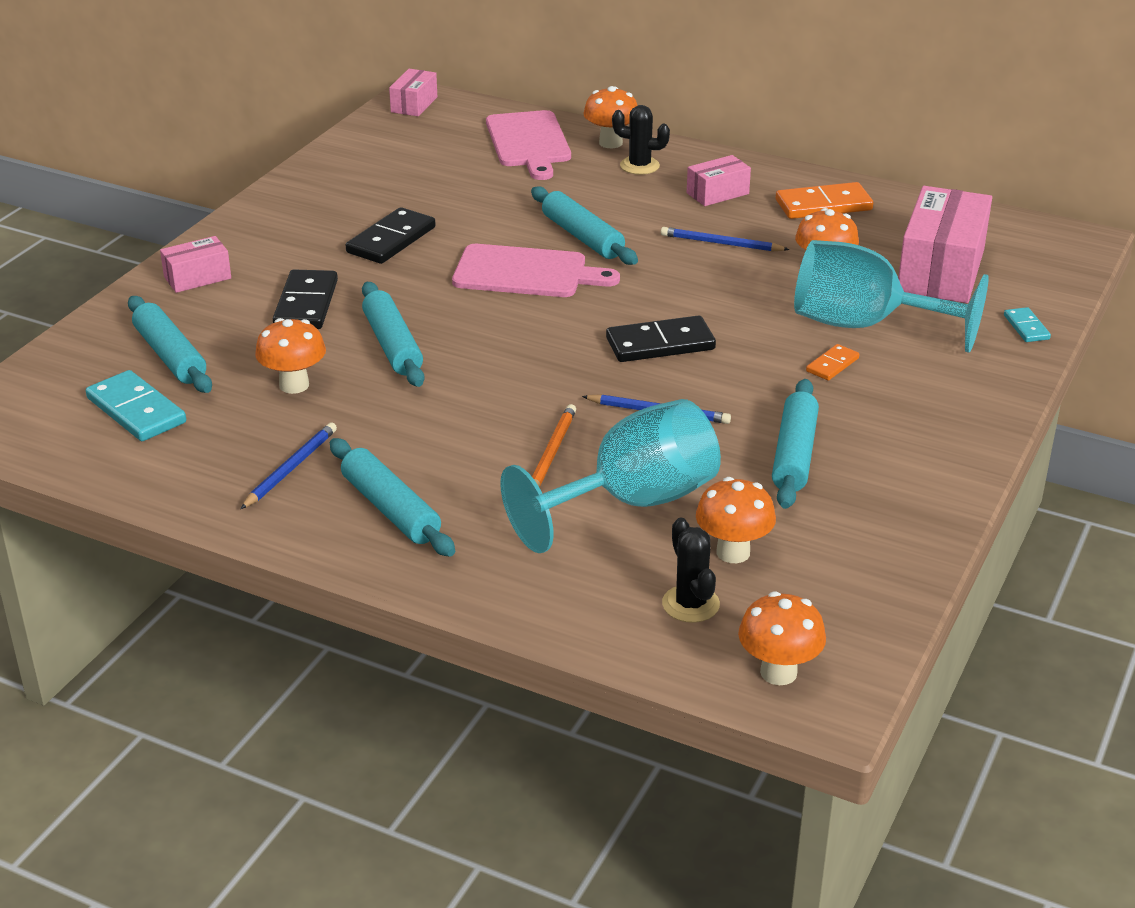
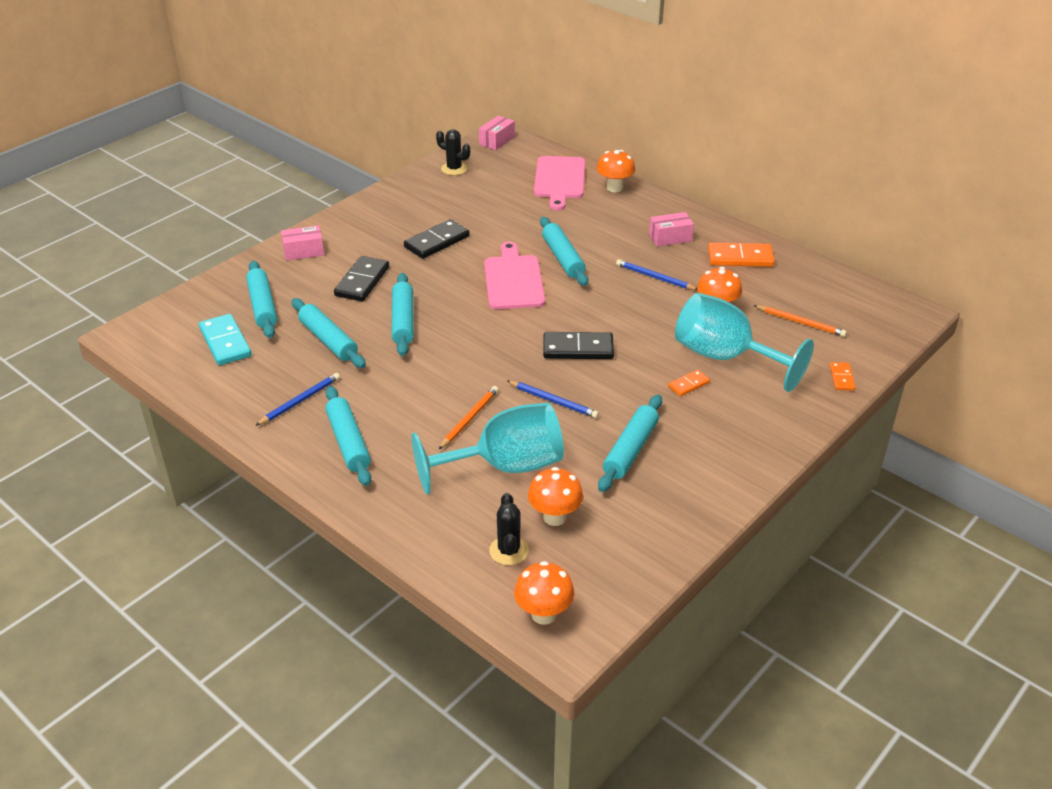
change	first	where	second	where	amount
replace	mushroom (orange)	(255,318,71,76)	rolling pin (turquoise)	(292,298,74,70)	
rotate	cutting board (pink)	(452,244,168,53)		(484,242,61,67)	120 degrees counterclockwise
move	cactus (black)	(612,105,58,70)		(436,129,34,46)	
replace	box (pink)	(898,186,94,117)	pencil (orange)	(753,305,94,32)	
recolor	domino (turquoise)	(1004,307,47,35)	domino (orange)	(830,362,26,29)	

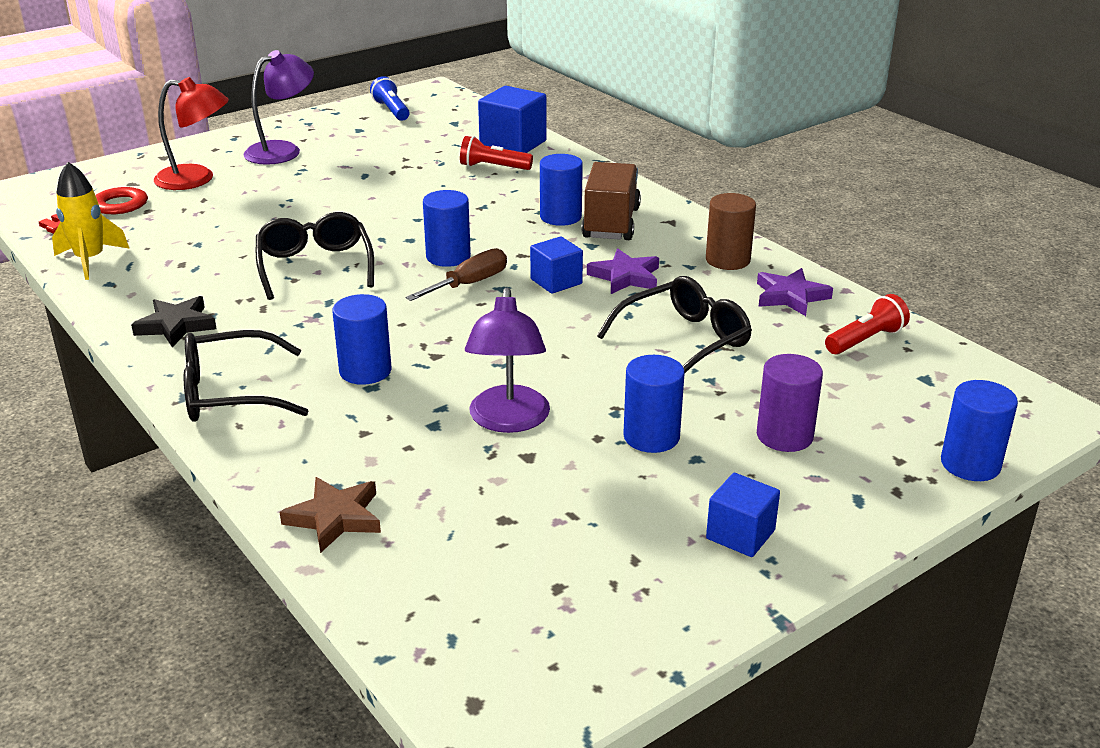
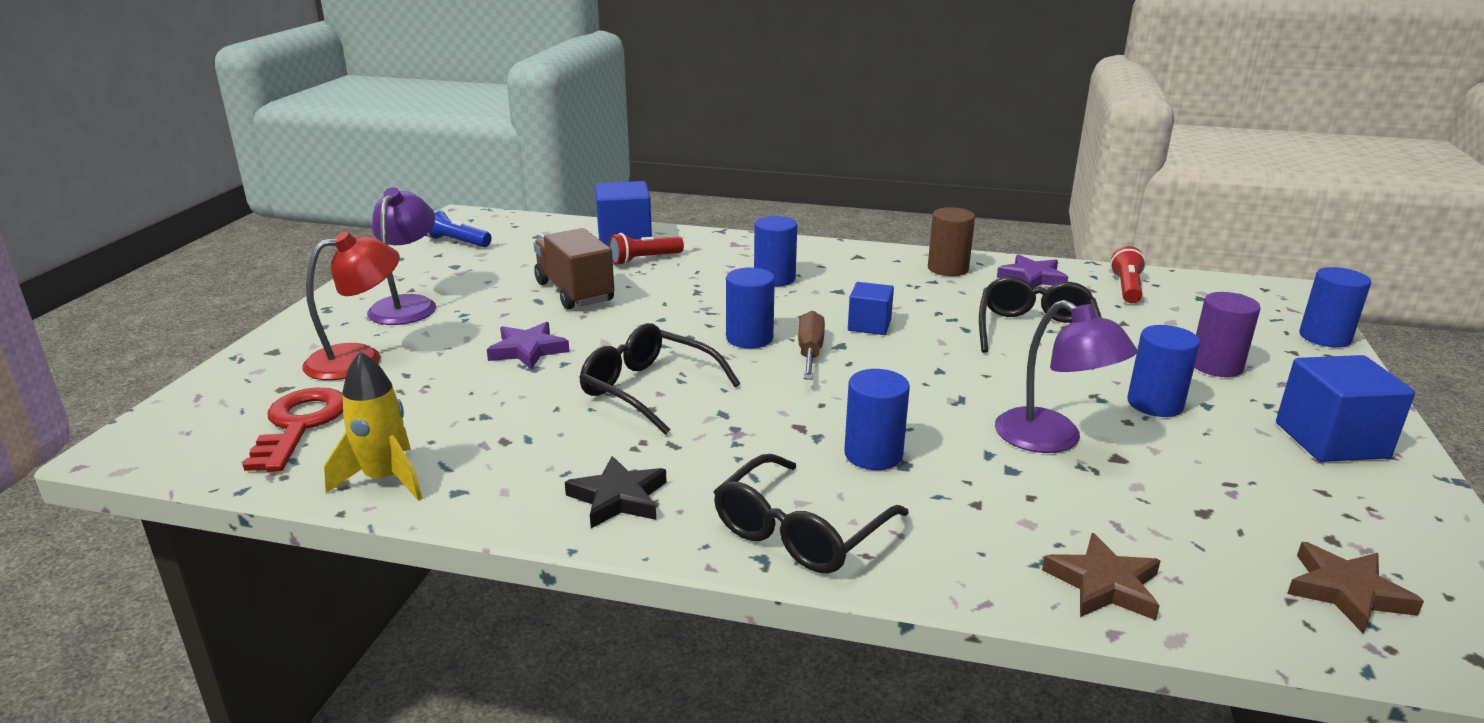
change	first	where	second	where	amount
move	truck (brown)	(581,162,60,78)		(533,228,81,82)	
move	star (purple)	(587,249,72,45)		(487,322,83,47)	
resize	cube (blue)	(706,473,74,84)		(1276,355,139,107)	x1.62
insert			star (brown)	(1287,542,137,91)	

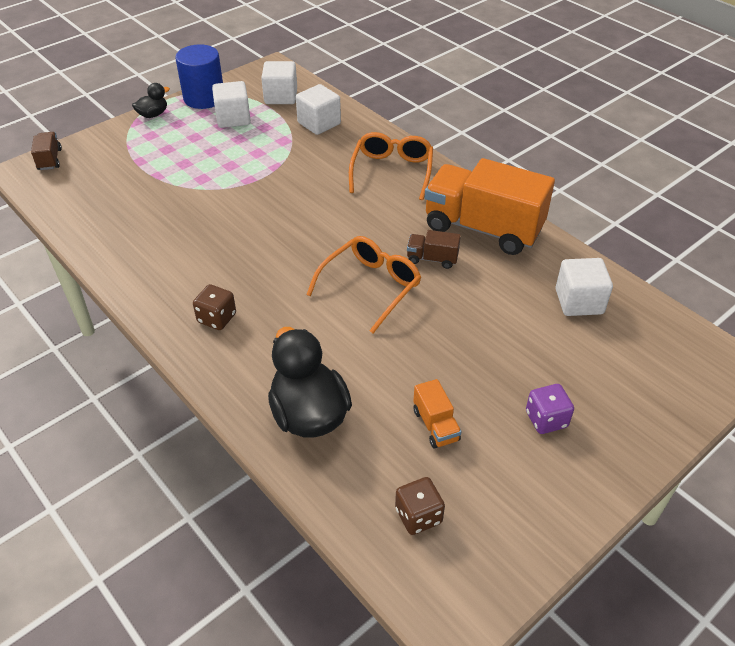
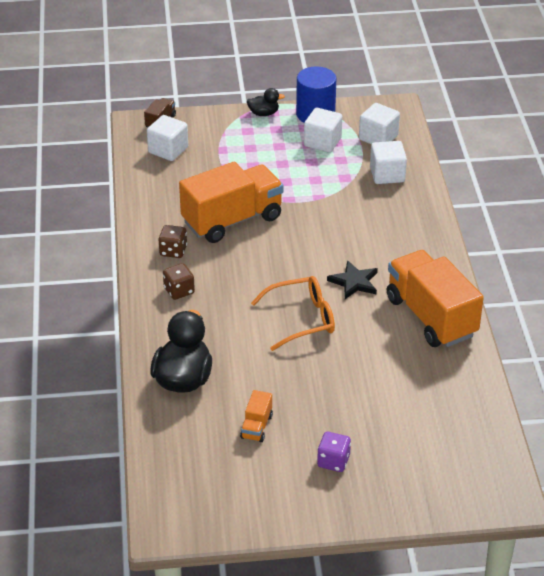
change	first	where	second	where	amount
delete	glasses (orange)	(349,132,84,68)			
move	dice (brown)	(395,477,50,58)		(158,225,29,33)	
delete	truck (brown)	(407,230,54,39)			
move	cube (white)	(556,258,57,58)		(147,115,41,46)	
insert			truck (orange)	(179,162,105,81)	
insert			star (black)	(327,260,51,39)	

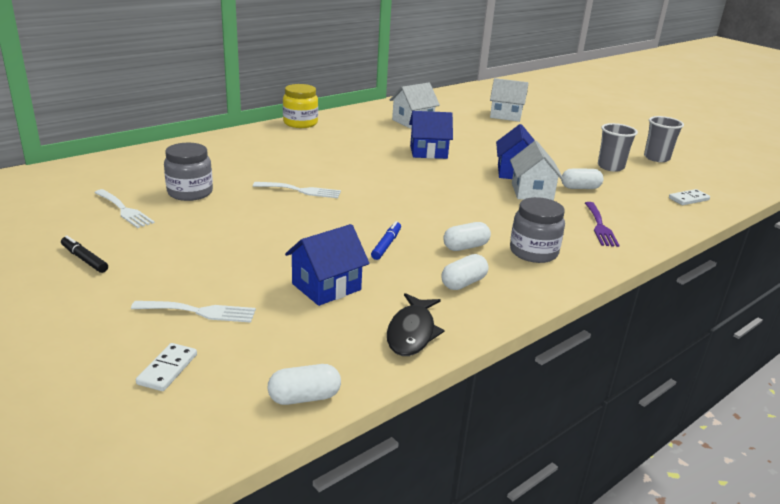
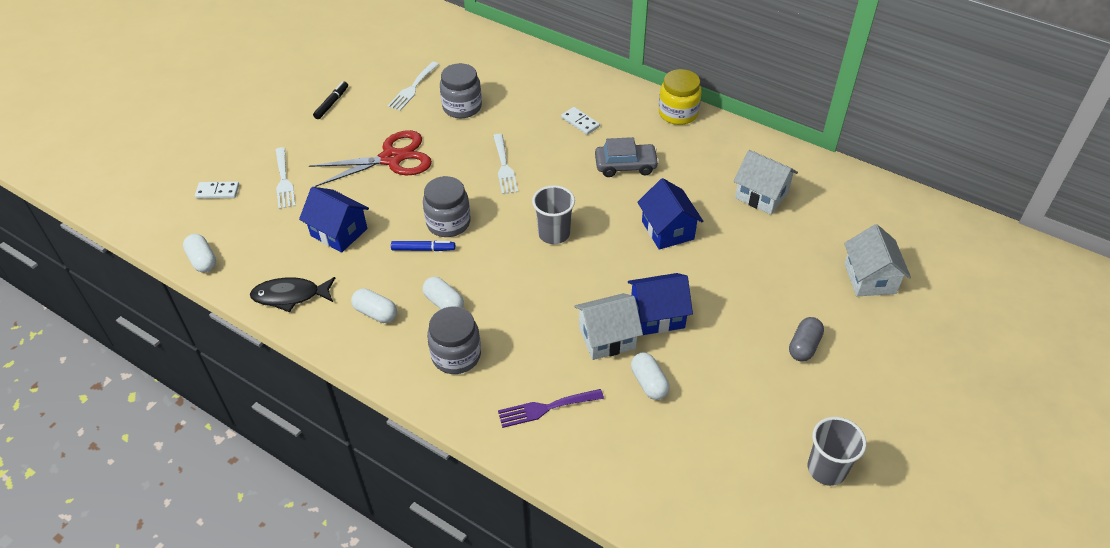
change	first	where	second	where	amount
move	cup (grey)	(598,123,40,49)		(532,185,43,59)	
move	domino (white)	(669,189,41,16)		(561,107,39,28)	
insert			scissors (red)	(309,130,123,57)	
insert			jar (grey)	(423,176,47,61)	
insert			car (grey)	(595,137,64,40)	
insert			capsule (grey)	(789,317,35,44)	

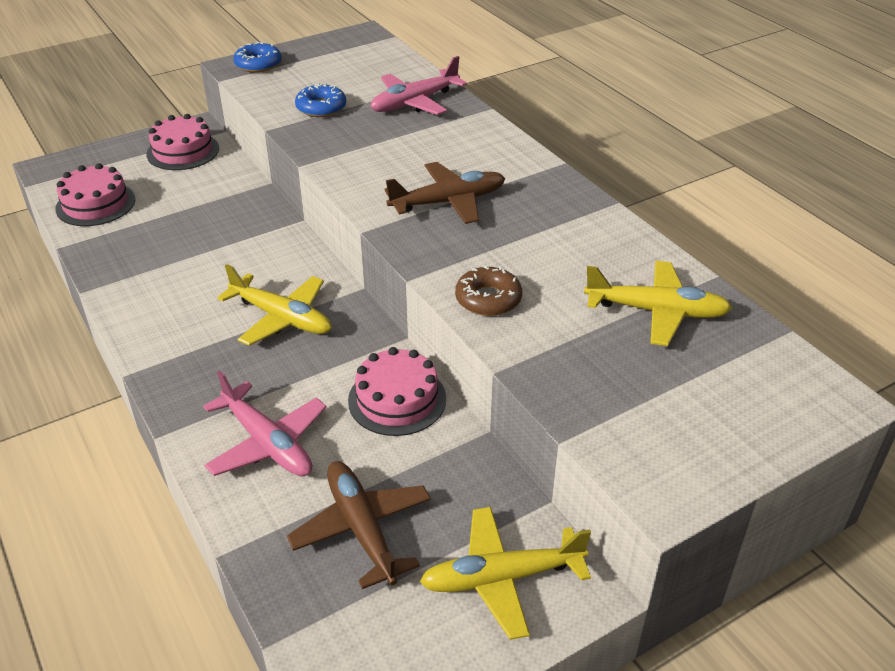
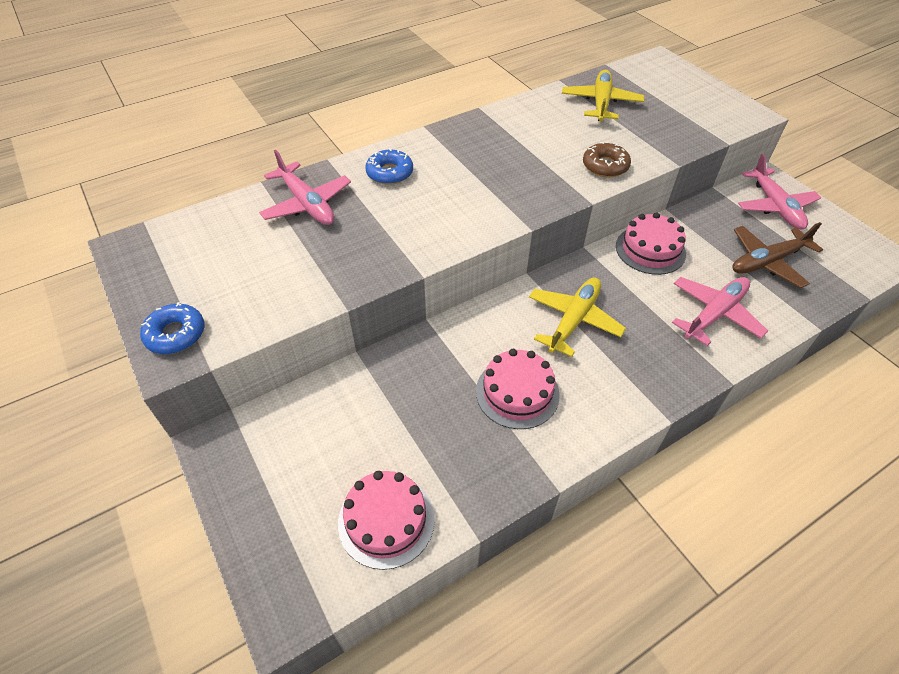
change	first	where	second	where	amount
move	cake (pink)	(146,114,73,56)		(476,349,84,80)	
move	donut (blue)	(295,83,51,34)		(365,148,48,37)	
delete	plane (brown)	(384,162,121,62)			
recolor	plane (yellow)	(420,507,171,133)	plane (pink)	(738,154,83,76)	

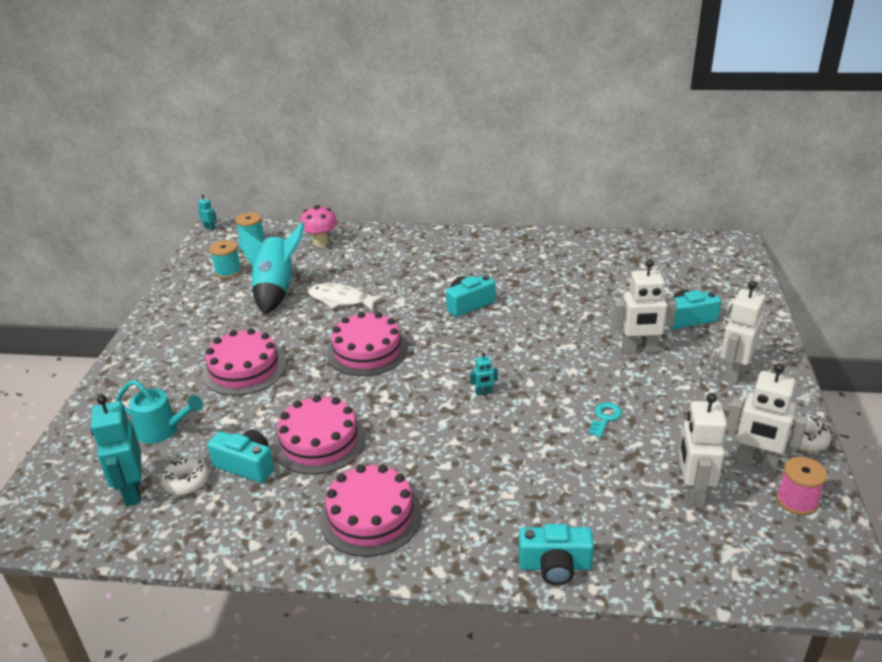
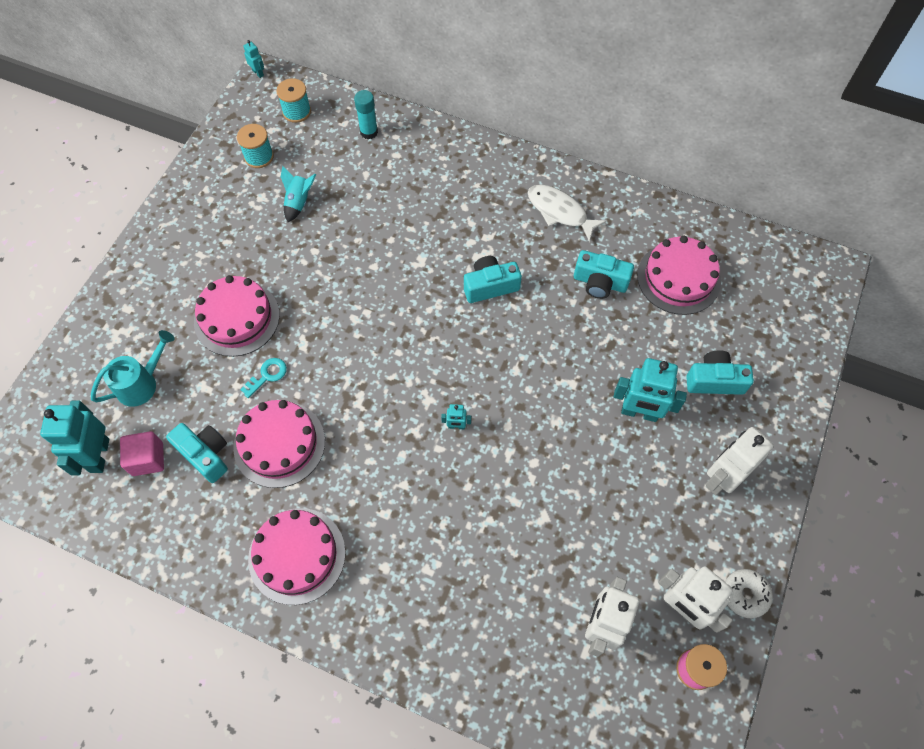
change	first	where	second	where	amount
rotate	watering can (turquoise)	(116,380,87,64)		(91,330,84,77)	75 degrees counterclockwise
replace	donut (white)	(160,457,49,39)	cube (pink)	(120,431,44,45)	
resize	rocket (turquoise)	(239,222,66,92)		(281,166,35,56)	x0.51
replace	mushroom (pink)	(300,205,37,41)	glue stick (turquoise)	(354,90,24,50)	
move	fish (white)	(308,283,77,29)		(528,185,79,57)	
move	cake (pink)	(327,312,81,64)		(637,236,84,79)	
move	camera (turquoise)	(518,524,76,61)		(574,250,60,49)	
move	key (turquoise)	(589,402,33,36)		(240,358,47,40)	
recolor	robot (white)	(613,259,64,95)	robot (turquoise)	(613,358,74,64)	

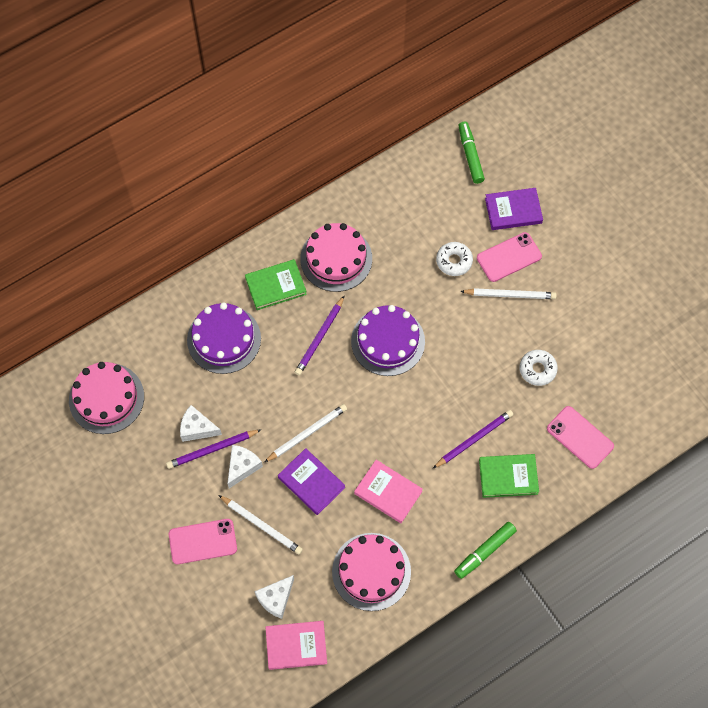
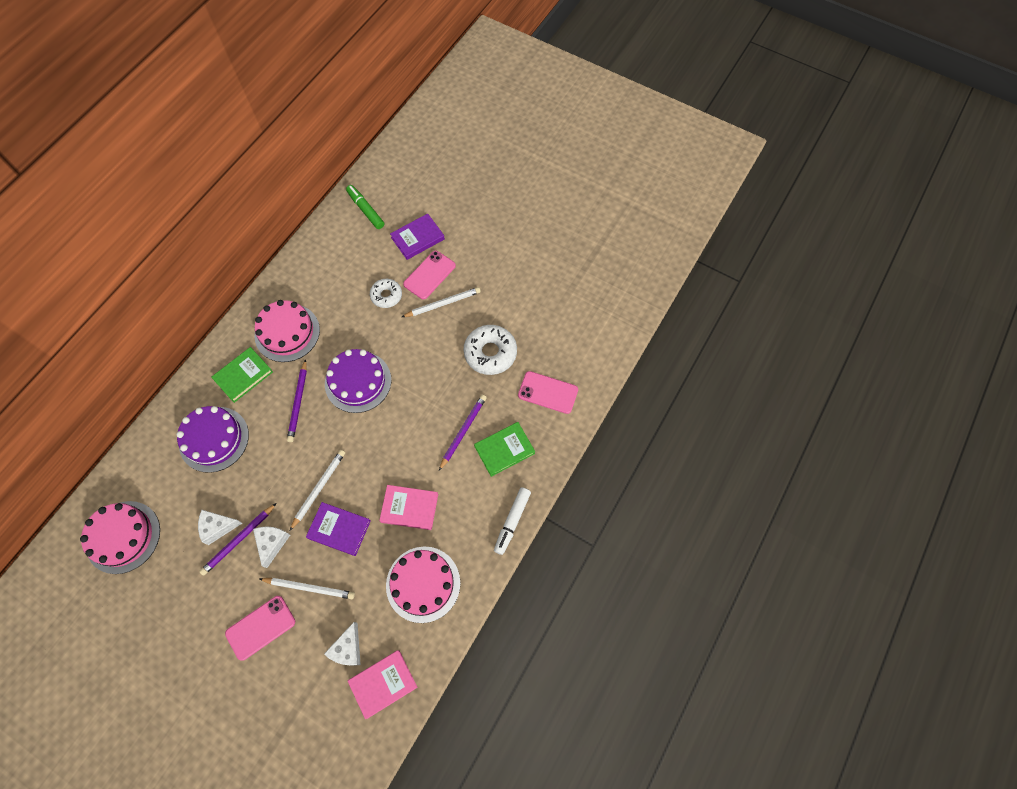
change	first	where	second	where	amount
recolor	marker (green)	(454,522,63,57)	marker (white)	(494,487,37,68)	
resize	donut (white)	(519,350,39,36)		(464,325,53,50)	x1.60

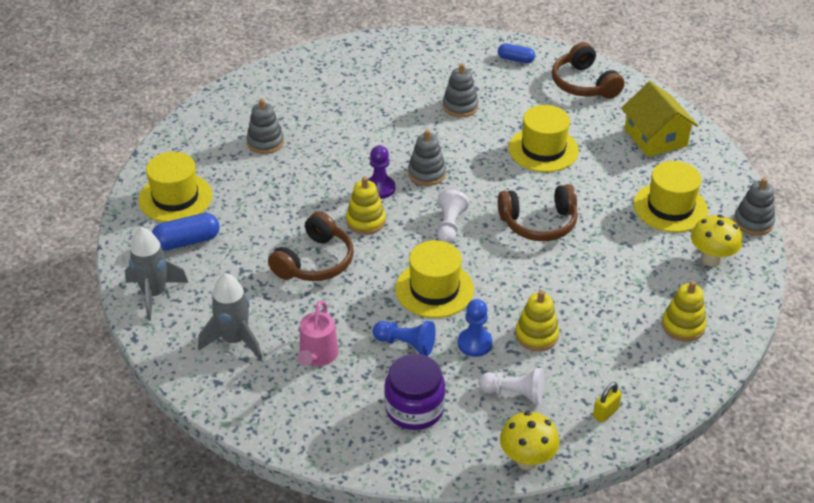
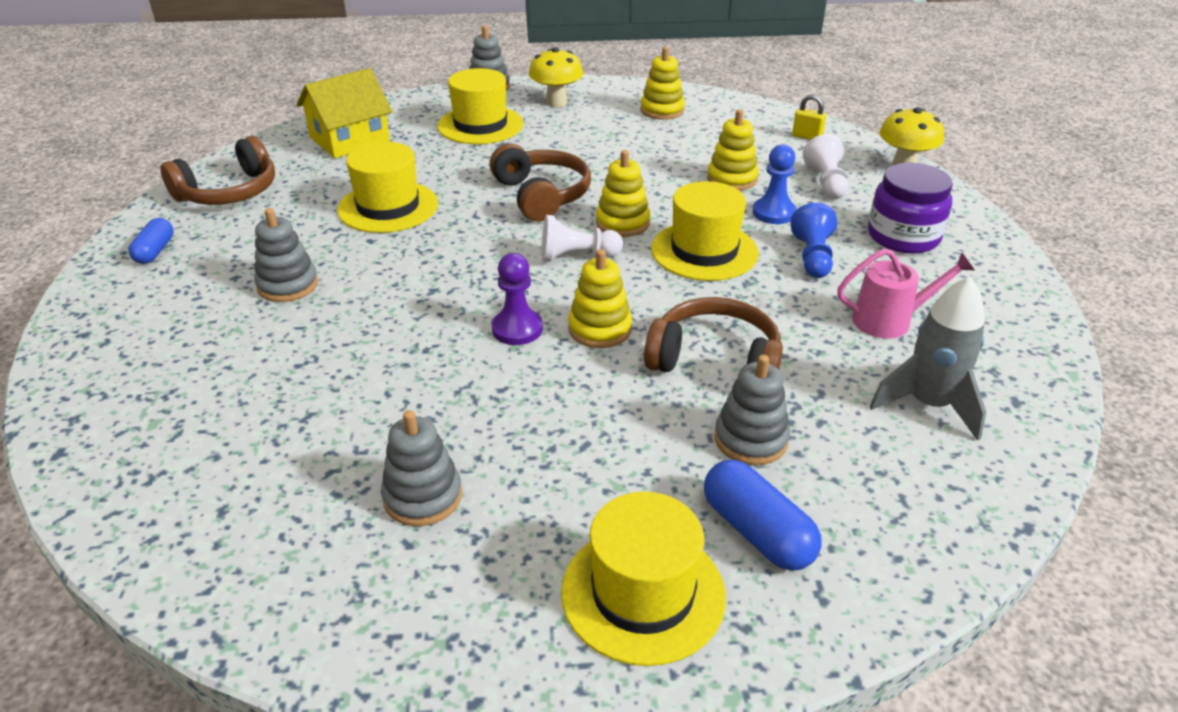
change	first	where	second	where	amount
delete	rocket (grey)	(125,227,63,94)			
move	stacking toy (grey)	(408,130,38,56)		(714,355,76,110)	
insert			stacking toy (yellow)	(596,150,54,87)	

